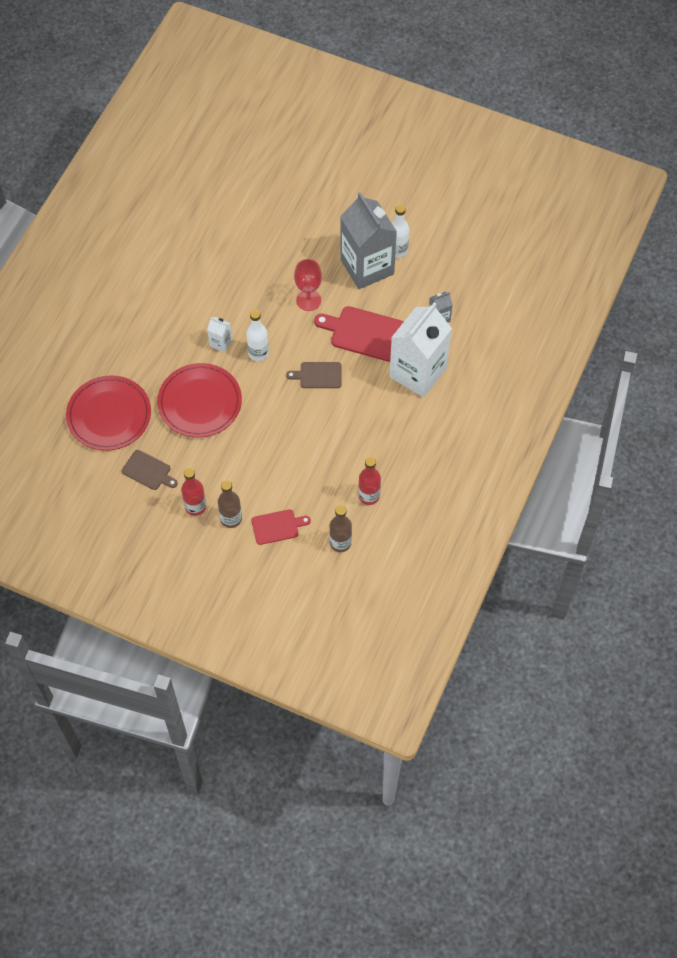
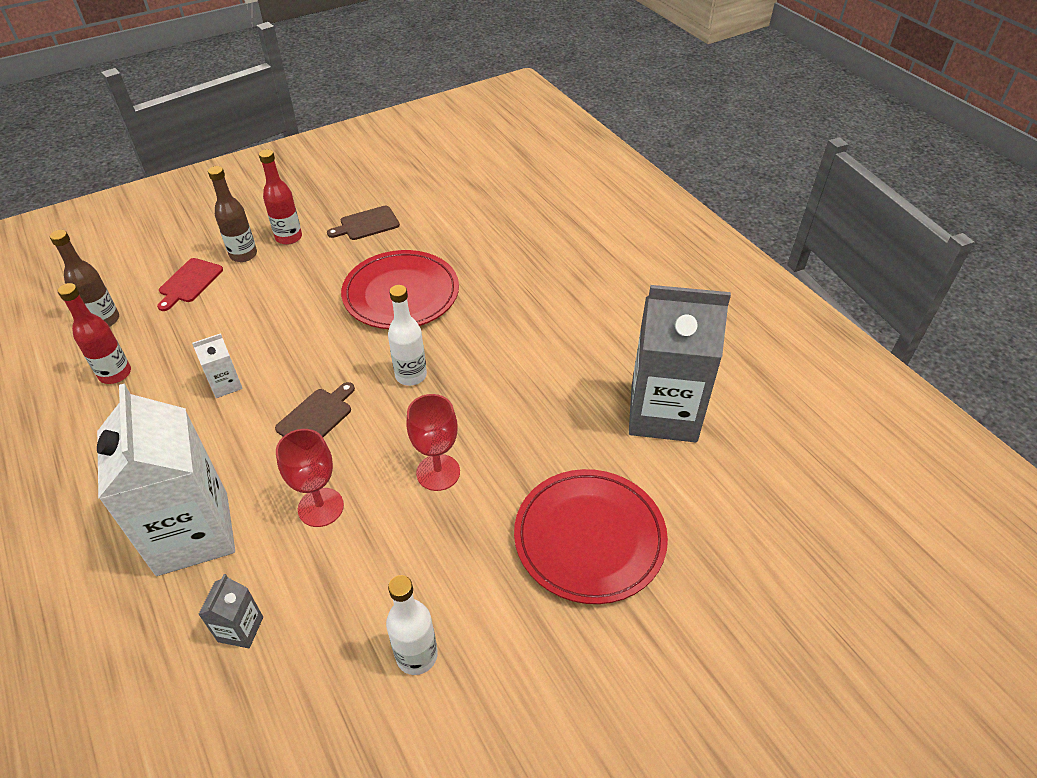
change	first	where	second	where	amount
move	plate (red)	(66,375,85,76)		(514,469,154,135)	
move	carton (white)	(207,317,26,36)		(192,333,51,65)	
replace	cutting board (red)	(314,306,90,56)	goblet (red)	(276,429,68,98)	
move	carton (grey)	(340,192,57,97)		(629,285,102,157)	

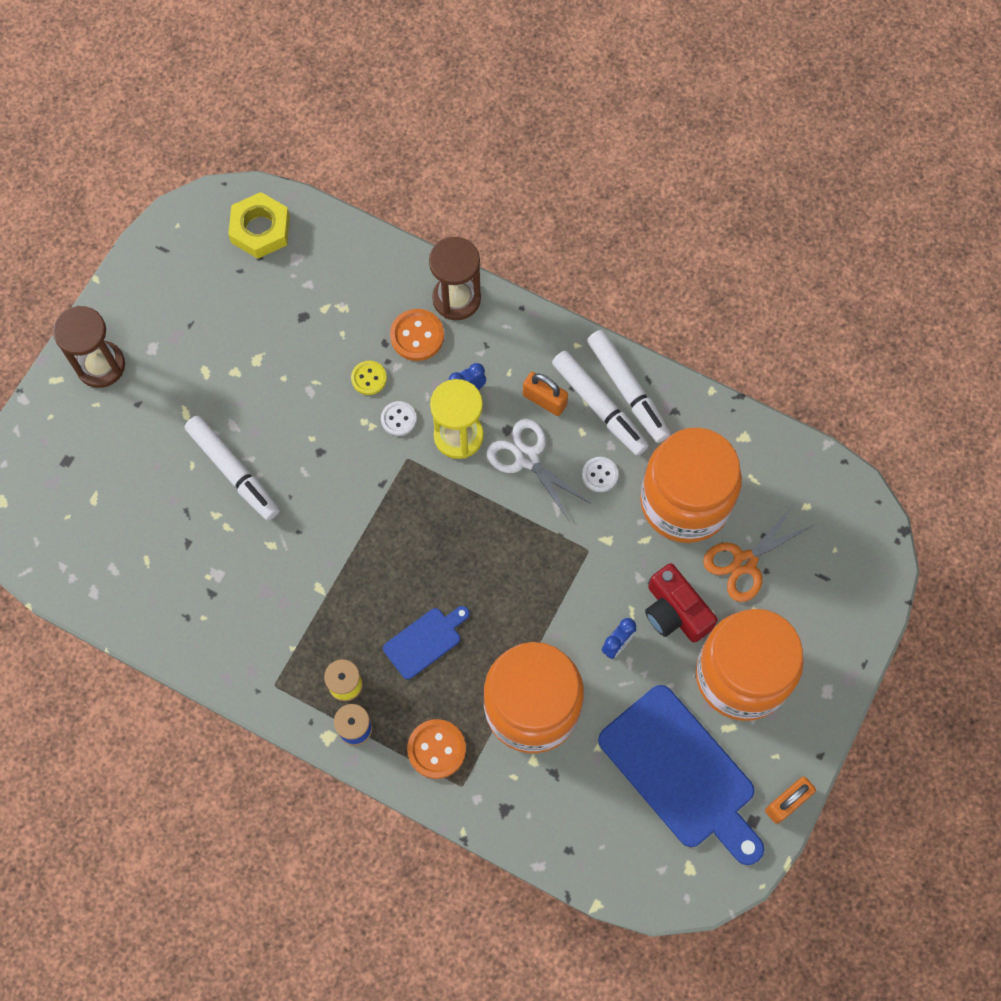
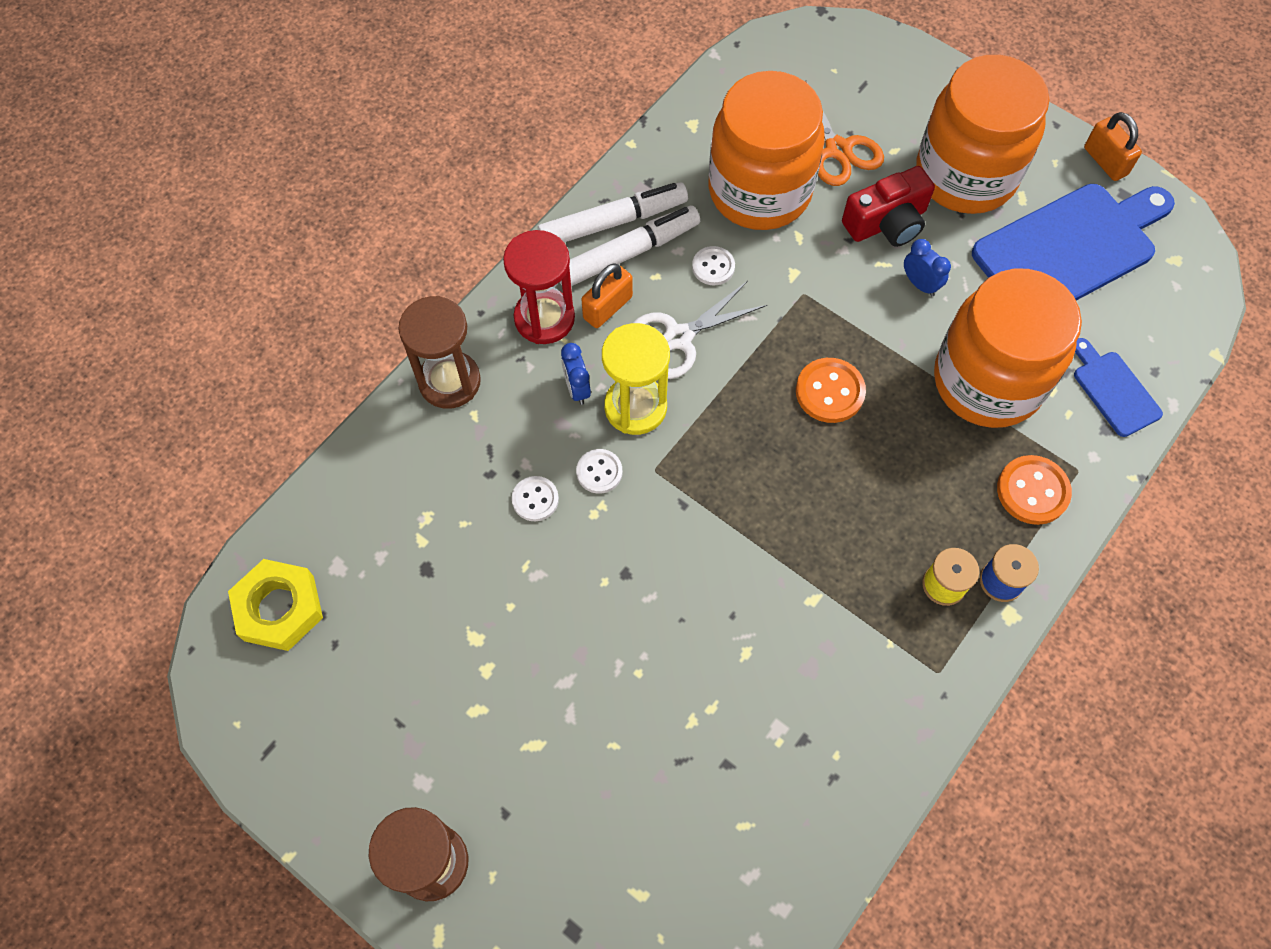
change	first	where	second	where	amount
delete	marker (white)	(185,415,94,106)			
recolor	button (yellow)	(351,361,36,34)	button (white)	(512,476,47,45)	
move	cutting board (blue)	(383,606,87,73)		(1074,338,89,99)	
move	button (orange)	(390,309,54,52)		(796,358,70,65)	
insert			hourglass (red)	(503,230,72,114)	

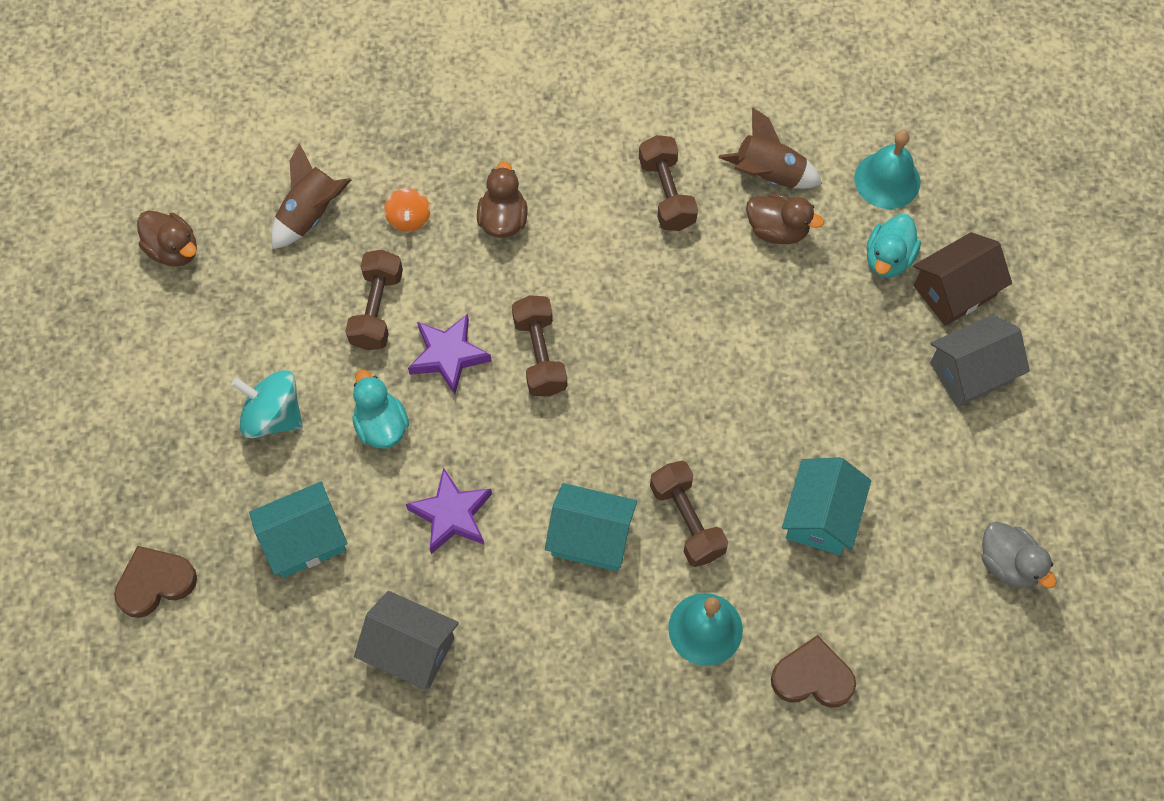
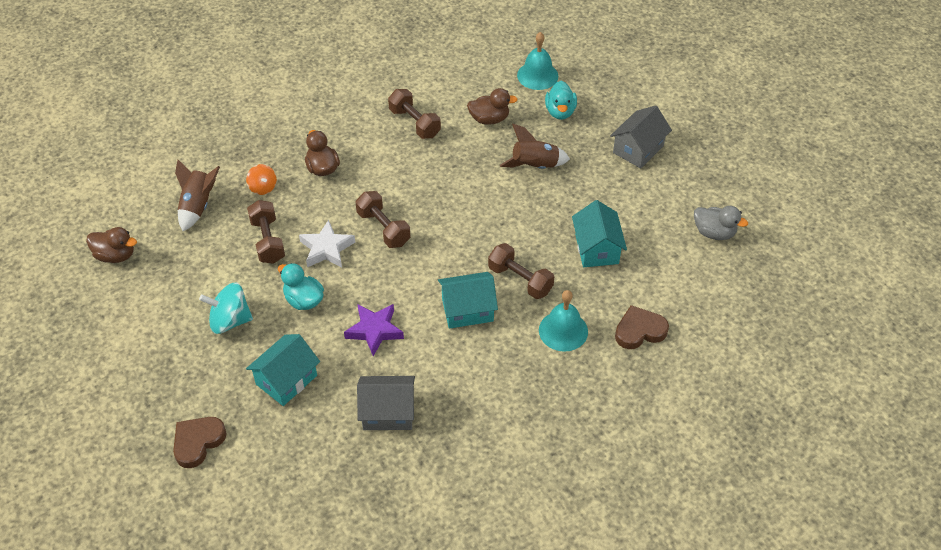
change	first	where	second	where	amount
recolor	star (purple)	(408,314,83,81)	star (white)	(299,220,56,48)	
move	rocket (brown)	(718,107,104,82)		(500,124,70,45)	
delete	house (brown)	(913,232,99,94)			

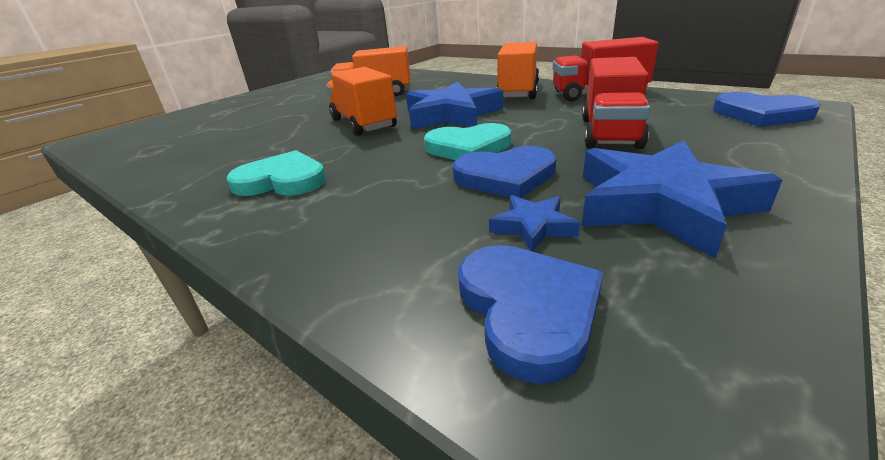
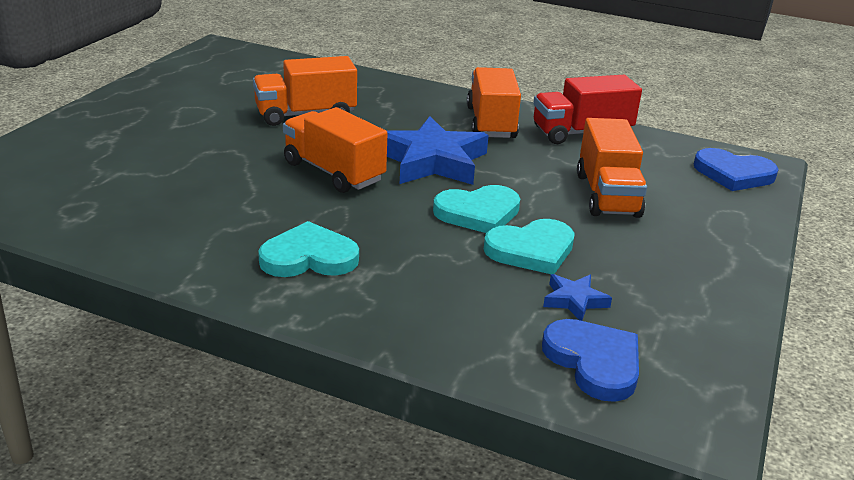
change	first	where	second	where	amount
recolor	heart (blue)	(453,146,103,52)	heart (turquoise)	(484,219,91,55)	
recolor	truck (red)	(582,57,68,92)	truck (orange)	(577,118,70,100)	
delete	star (blue)	(582,140,200,119)			

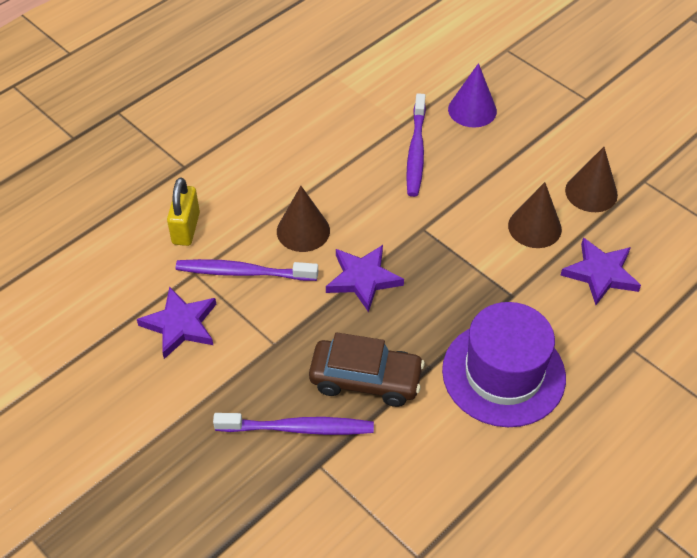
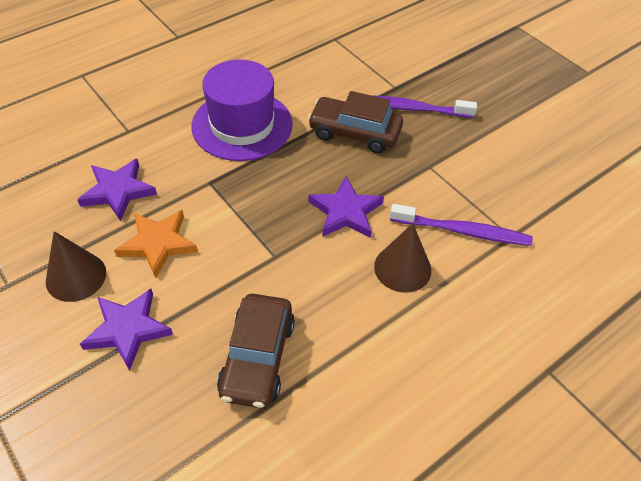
change	first	where	second	where	amount
move	star (purple)	(137,286,79,73)		(80,289,93,82)	
delete	padlock (yellow)	(167,177,33,69)			
replace	toothbrush (purple)	(406,93,20,104)	car (brown)	(217,294,78,114)	
delete	cone (purple)	(448,63,49,65)			
replace	cone (brown)	(508,182,54,66)	star (orange)	(114,210,84,68)	

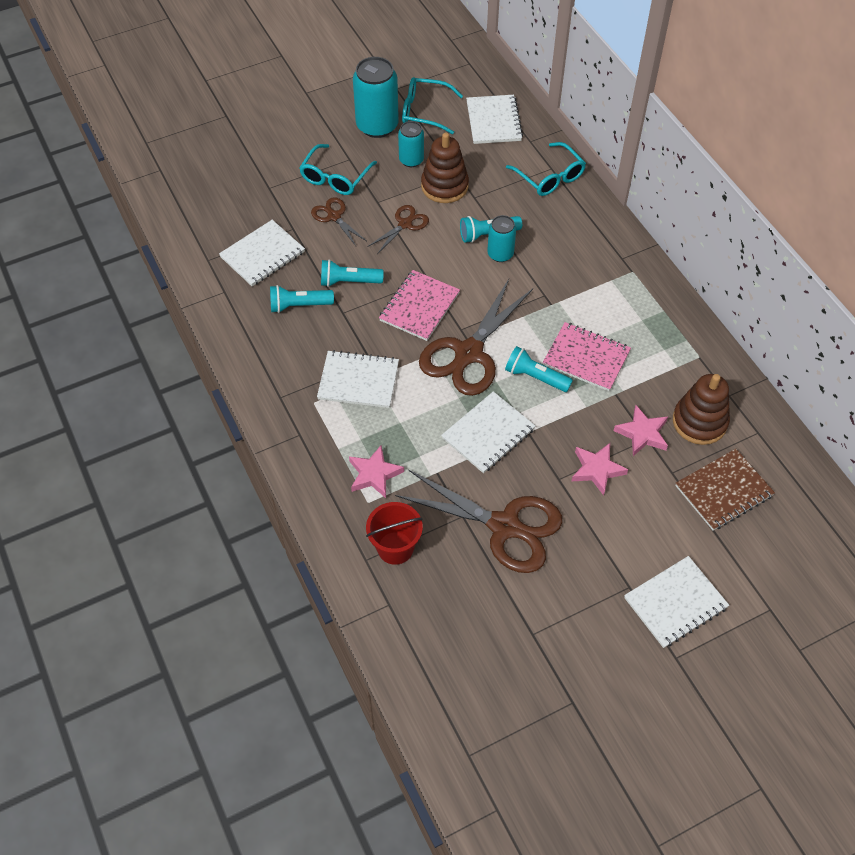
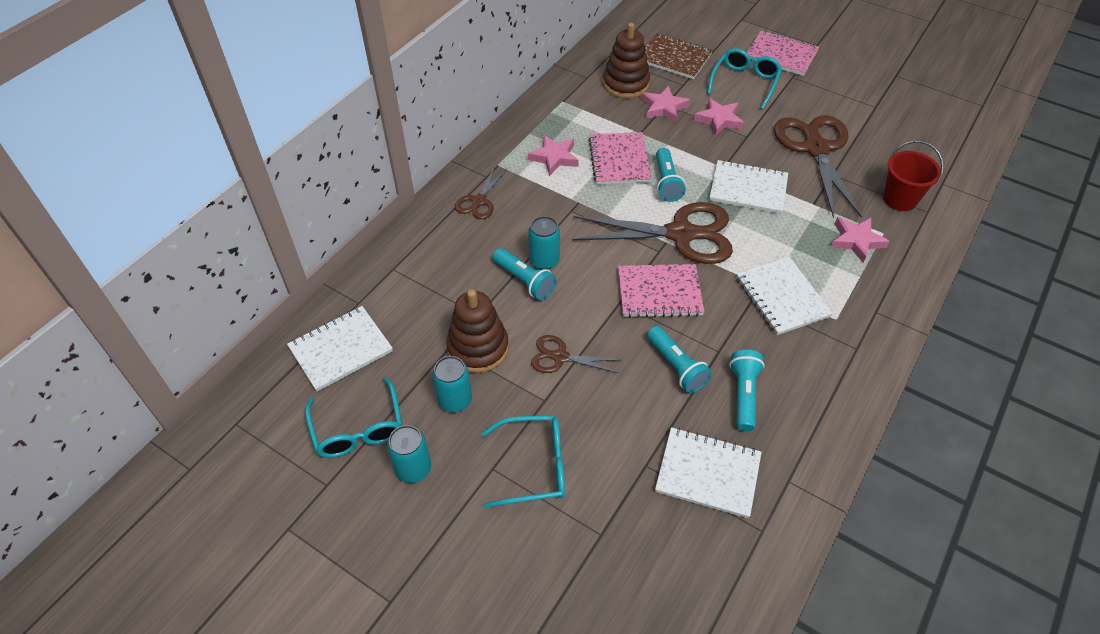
change	first	where	second	where	amount
rotate	flashlight (turquoise)	(270,285,64,28)		(729,350,36,81)	135 degrees counterclockwise
move	scissors (brown)	(311,197,56,49)		(455,166,52,53)	
resize	can (turquoise)	(353,57,46,81)		(387,425,44,58)	x0.58
move	glasses (turquoise)	(506,142,80,54)		(707,48,75,62)	
recolor	notebook (white)	(624,556,105,92)	notebook (pink)	(747,30,72,46)	
insert			star (pink)	(528,135,51,41)	

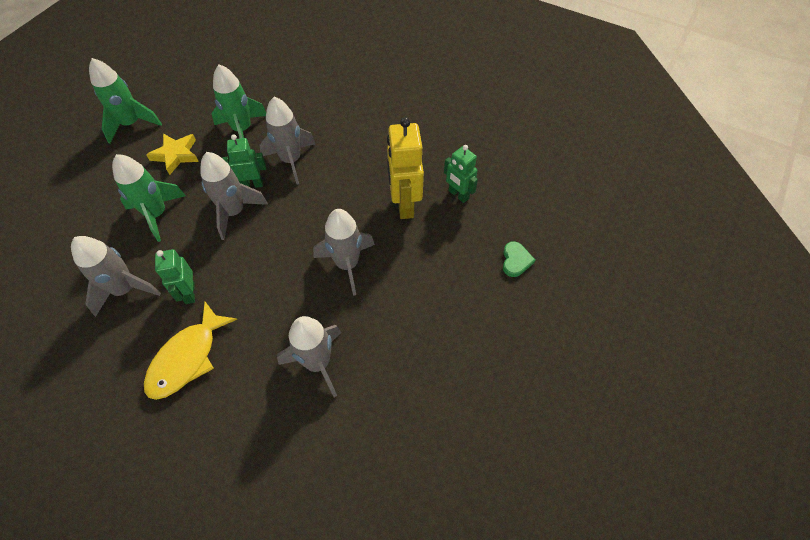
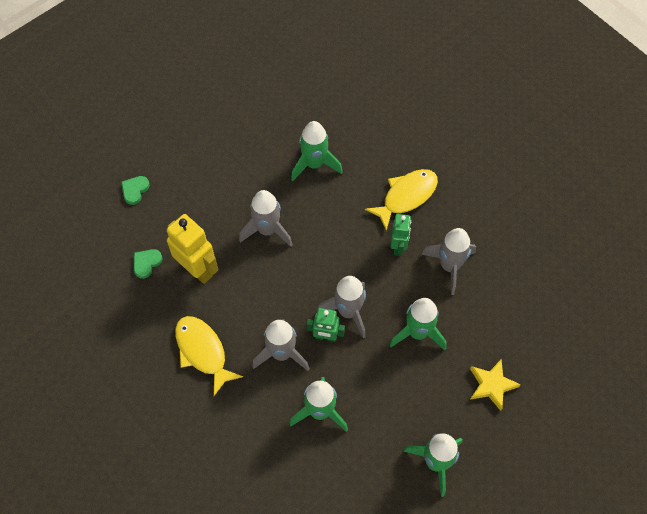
change	first	where	second	where	amount
move	star (yellow)	(146,133,53,42)		(470,359,51,52)	
recolor	rocket (grey)	(277,316,64,81)	rocket (green)	(291,121,52,60)	
rotate	robot (yellow)	(387,117,37,102)		(167,214,51,70)	60 degrees counterclockwise
replace	robot (green)	(444,145,34,58)	heart (green)	(134,249,29,30)	
insert			fish (yellow)	(175,316,68,80)	

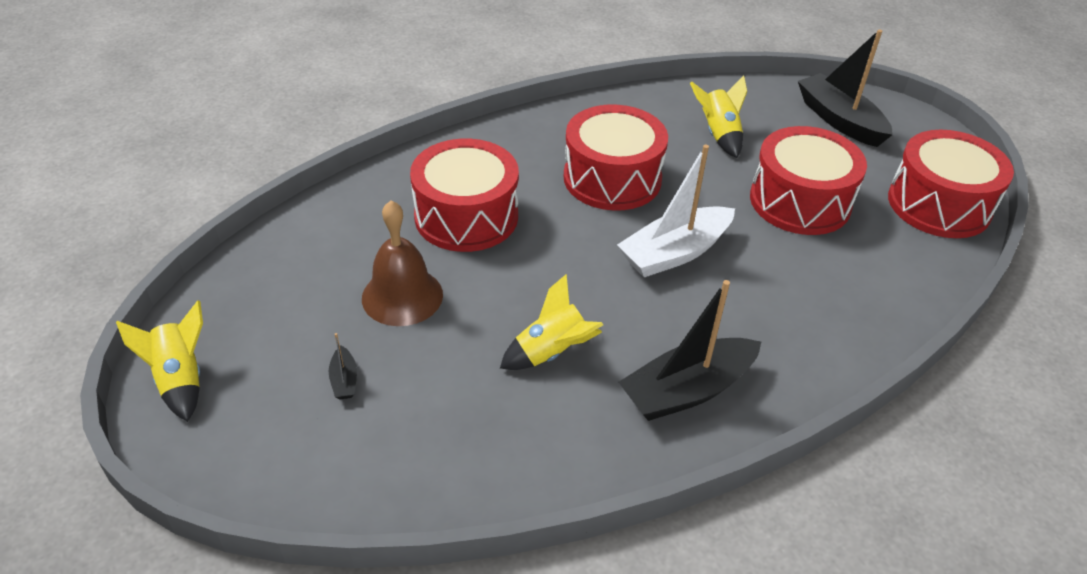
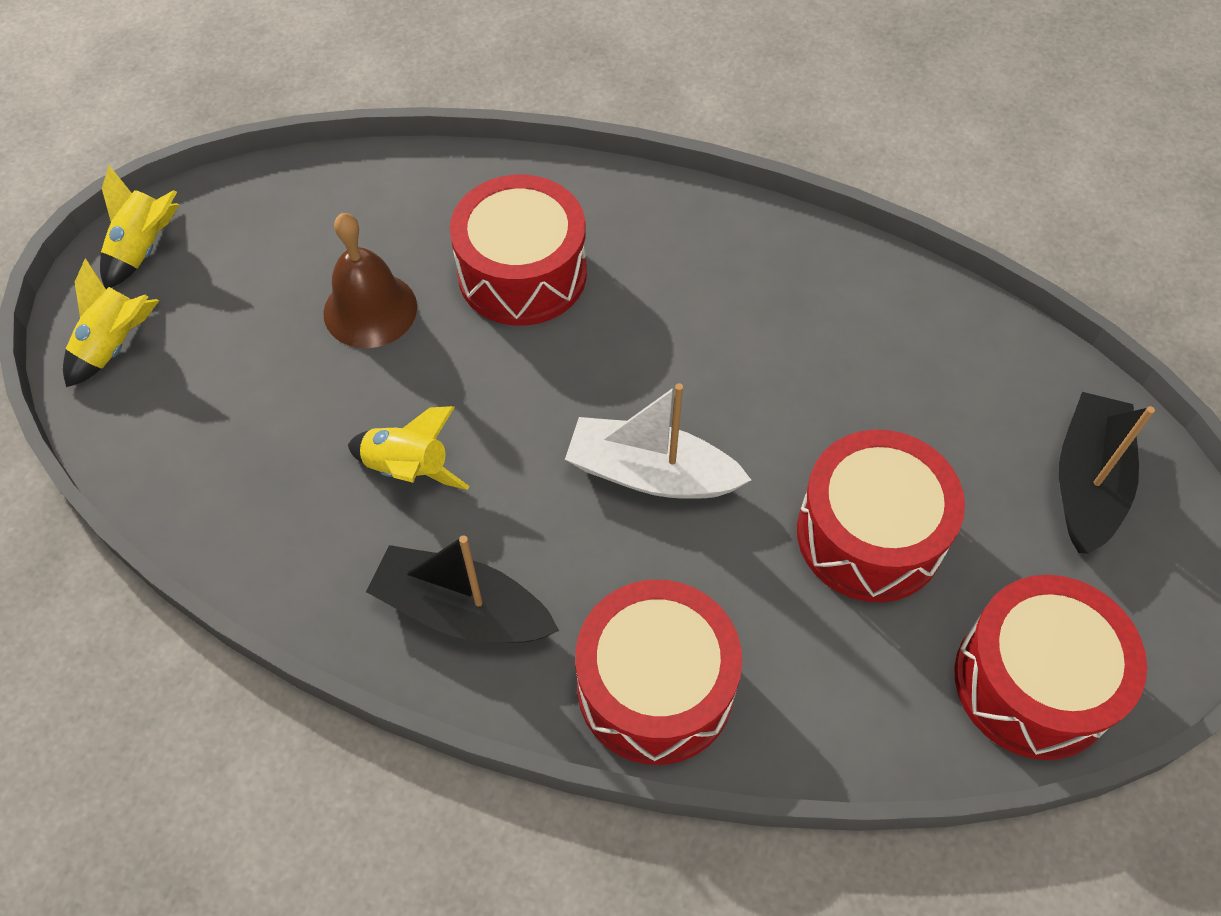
change	first	where	second	where	amount
delete	boat (black)	(329,333,28,66)			
move	drum (red)	(563,105,105,106)		(575,580,167,185)	
move	rocket (yellow)	(690,75,57,83)		(63,258,96,129)	

